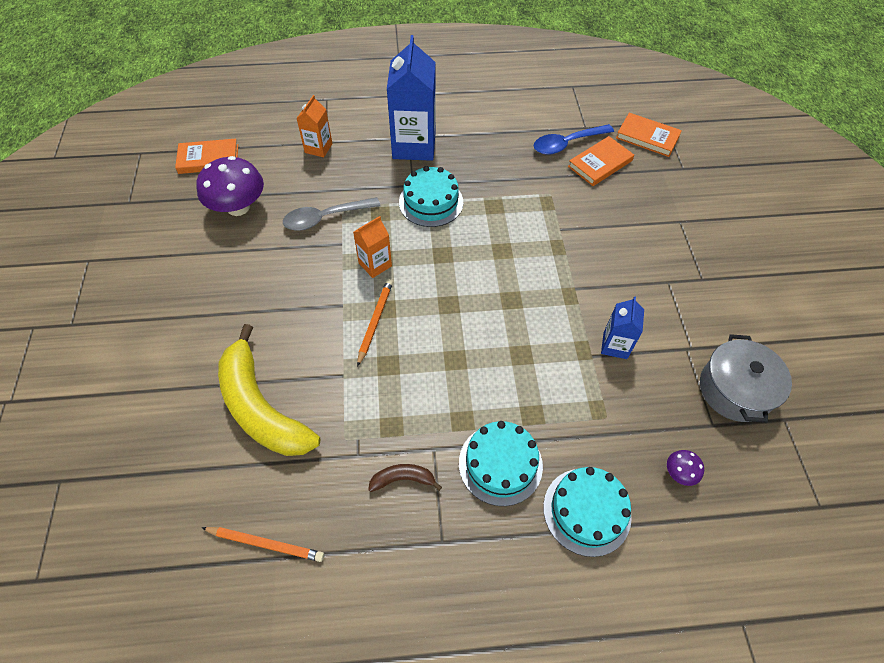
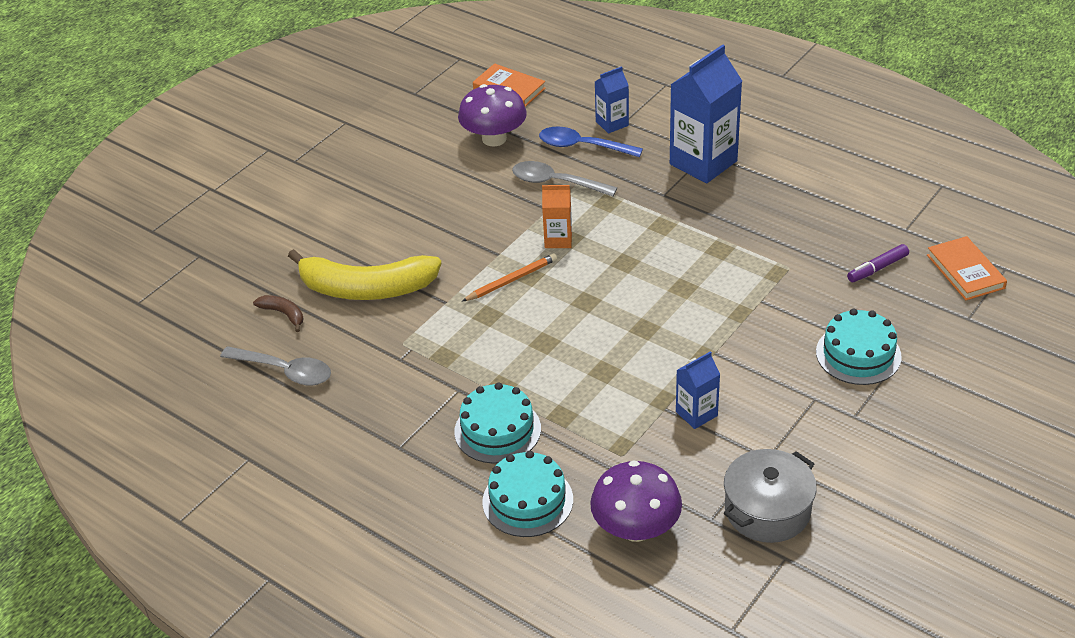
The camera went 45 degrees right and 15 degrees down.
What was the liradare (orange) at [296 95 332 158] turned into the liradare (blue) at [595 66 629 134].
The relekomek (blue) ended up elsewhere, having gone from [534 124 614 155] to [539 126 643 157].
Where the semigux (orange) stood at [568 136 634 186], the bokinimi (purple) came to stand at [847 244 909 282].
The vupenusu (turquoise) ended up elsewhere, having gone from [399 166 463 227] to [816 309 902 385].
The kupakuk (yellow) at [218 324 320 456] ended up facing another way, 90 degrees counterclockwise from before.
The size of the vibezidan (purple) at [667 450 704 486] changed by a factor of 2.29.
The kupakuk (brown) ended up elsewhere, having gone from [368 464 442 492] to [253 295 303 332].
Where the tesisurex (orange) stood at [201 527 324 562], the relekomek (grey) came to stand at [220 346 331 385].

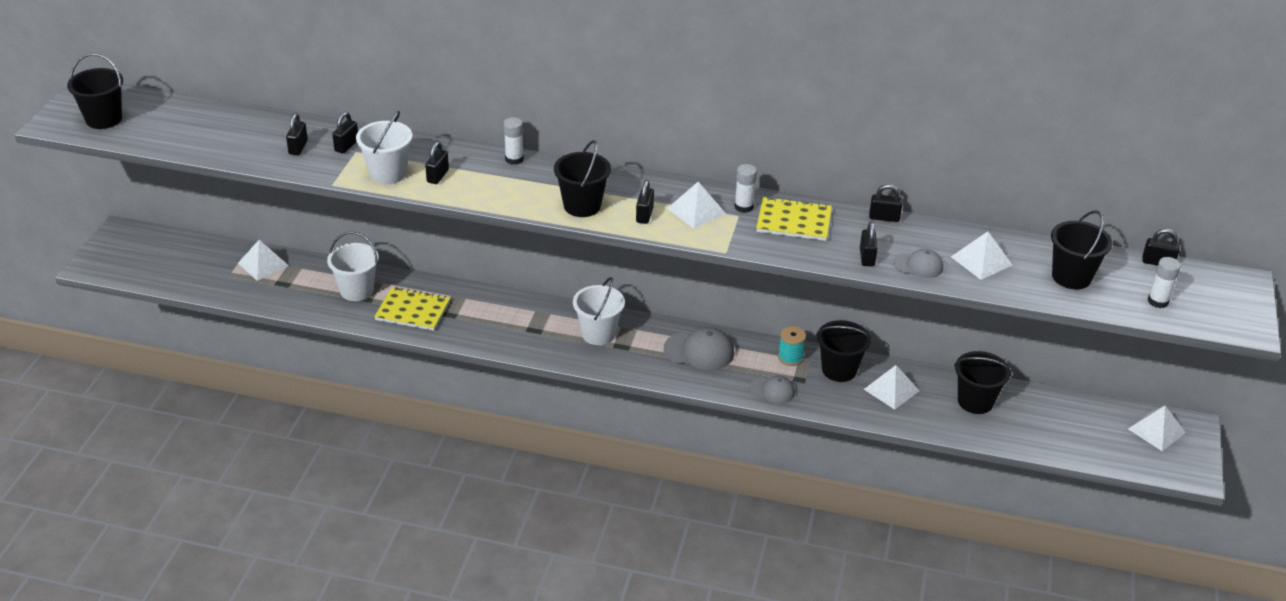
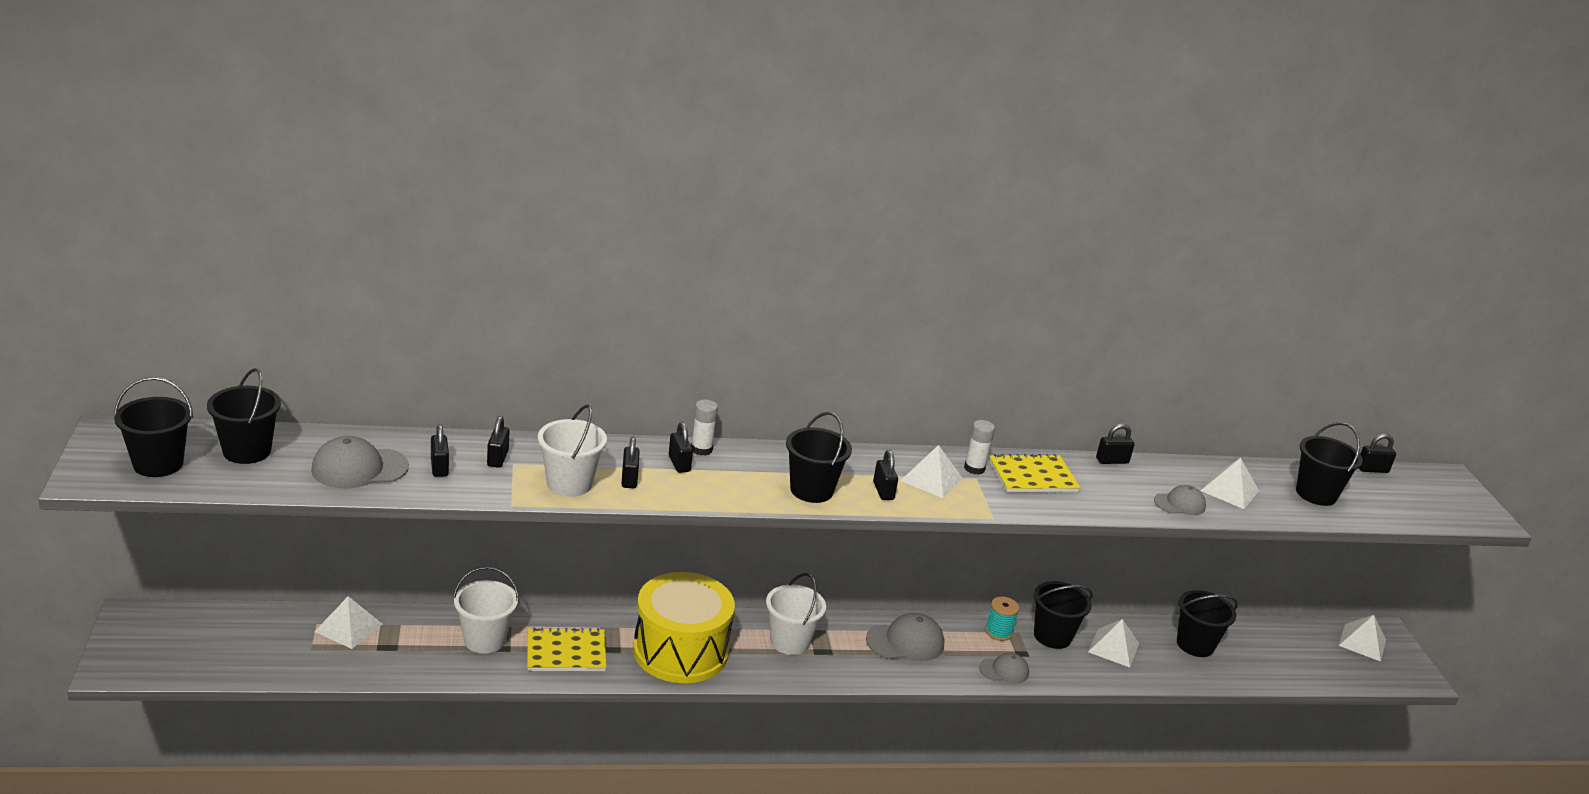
The camera went 25 degrees left and 10 degrees down.
The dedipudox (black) ended up elsewhere, having gone from [860 222 878 266] to [669 422 693 473].
The second view lost the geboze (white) at [1148 257 1181 308].
The second view gained the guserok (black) at [207 368 281 464].
The second view gained the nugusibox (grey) at [311 436 409 489].
The second view gained the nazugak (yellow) at [633 572 735 683].

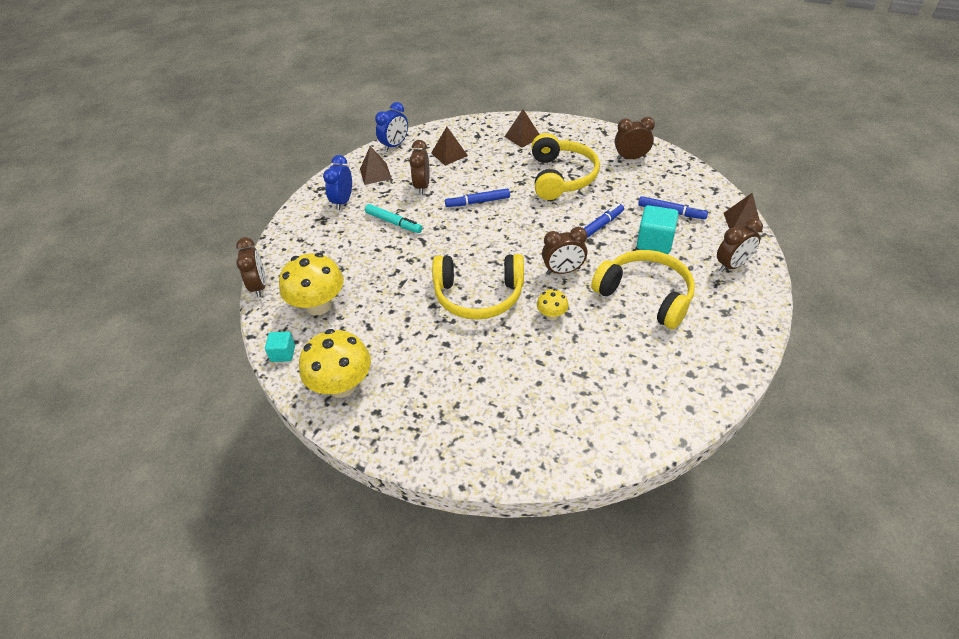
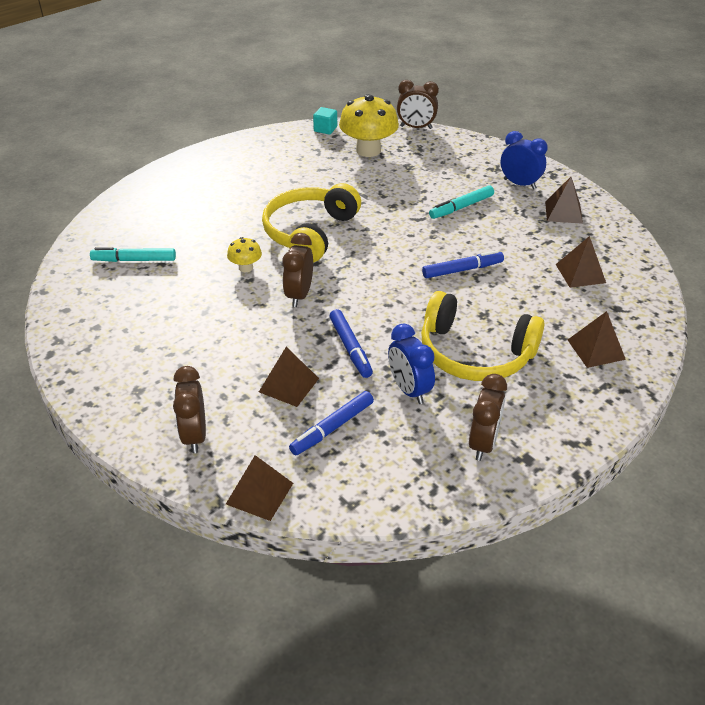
The camera went 110 degrees right and 5 degrees down.
The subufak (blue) ended up elsewhere, having gone from [375 102 408 152] to [388 324 435 404].
The second view lost the subufak (brown) at [409 140 430 195].
The bokinimi (blue) at [445 188 510 207] ended up facing another way, 60 degrees clockwise from before.
Where the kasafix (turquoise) stood at [637 205 679 254], the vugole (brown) came to stand at [259 347 319 407].
The second view lost the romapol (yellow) at [591 250 695 329].
The second view lost the vibezidan (yellow) at [299 329 371 398].
The second view gained the bokinimi (turquoise) at [90 247 176 262].

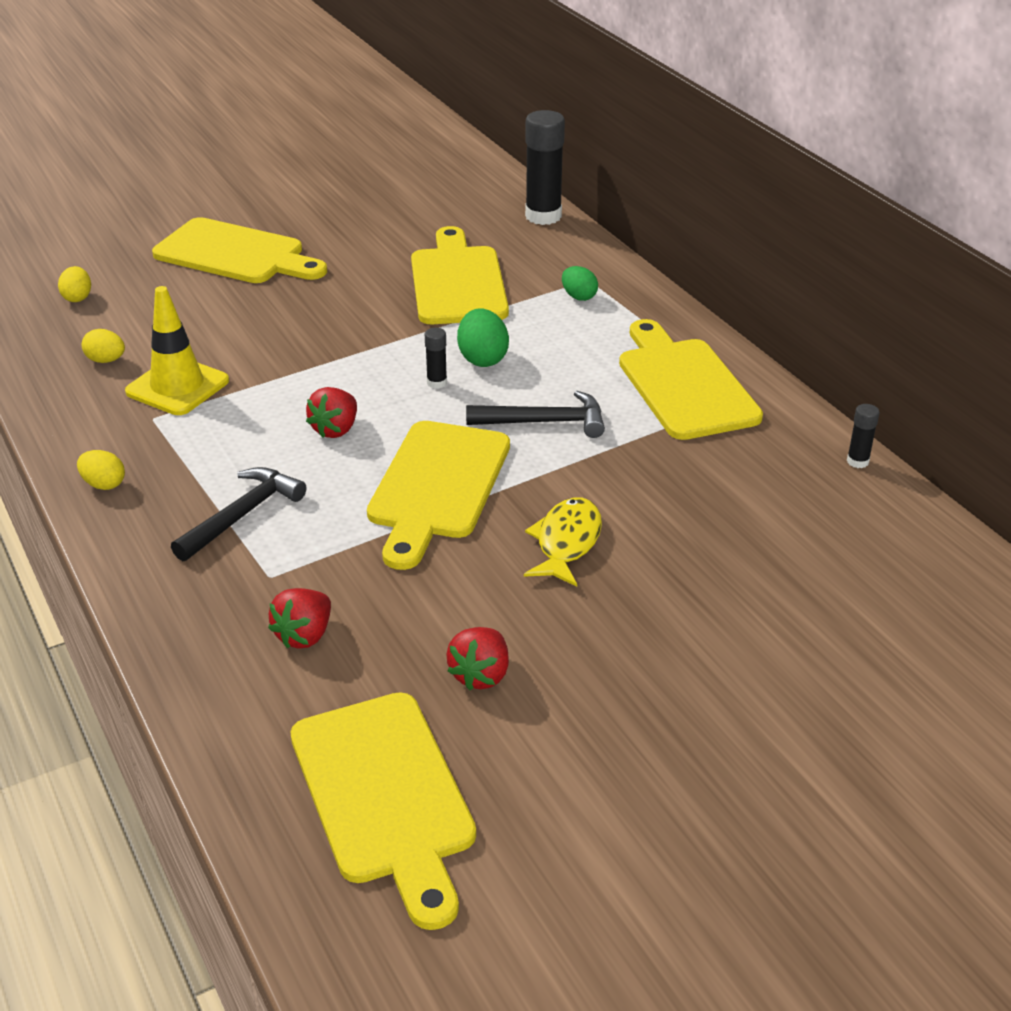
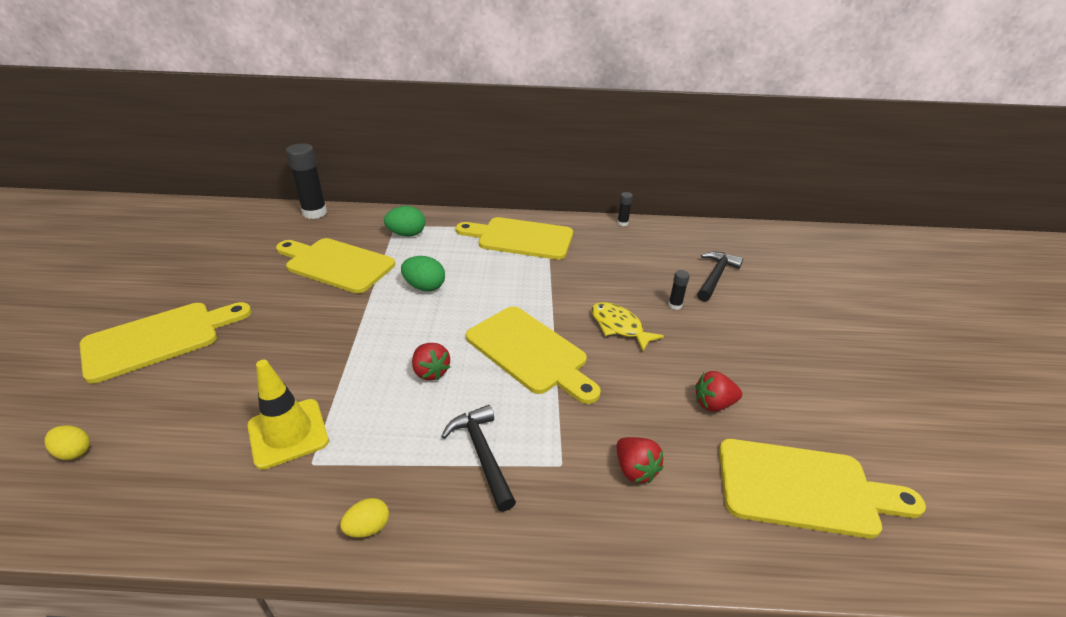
The camera went 60 degrees left and 0 degrees up.
The size of the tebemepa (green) at [562 266 598 301] changed by a factor of 1.51.
The geboze (black) ended up elsewhere, having gone from [425 328 447 389] to [668 270 690 310].
The second view lost the tebemepa (yellow) at [81 329 125 363].
The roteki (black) ended up elsewhere, having gone from [466 391 605 438] to [697 252 743 302].
The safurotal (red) at [447 627 509 690] ended up facing another way, 120 degrees clockwise from before.

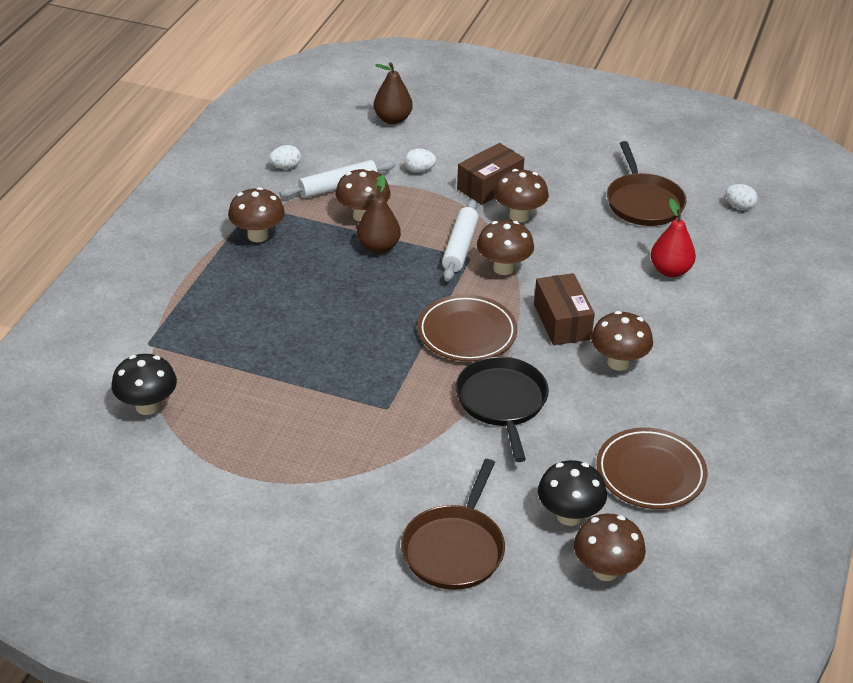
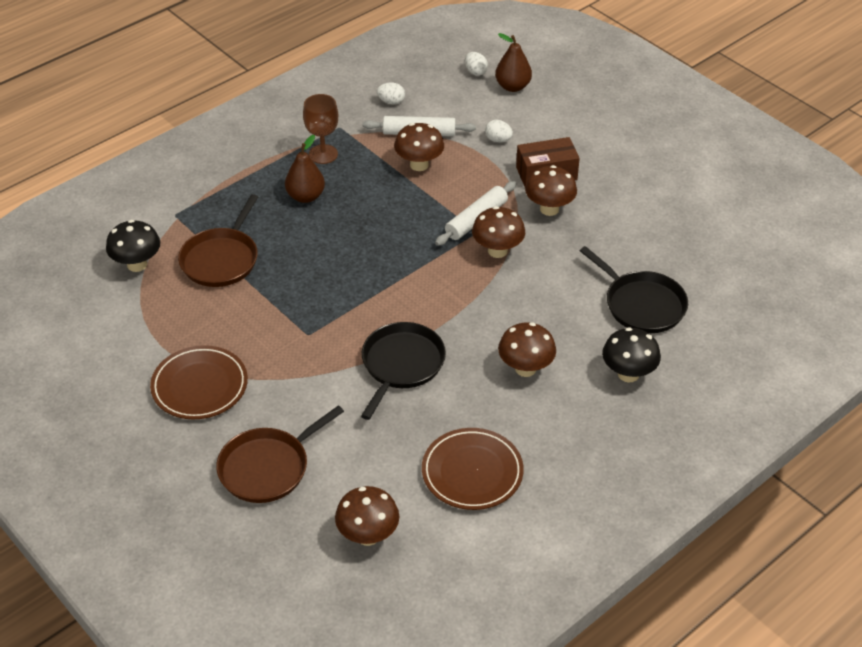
The camera went 30 degrees right and 5 degrees up.
The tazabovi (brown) ended up elsewhere, having gone from [607 141 687 226] to [178 194 258 287].
The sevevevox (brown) ended up elsewhere, having gone from [357 175 401 253] to [285 135 325 203].
The tebemepa (white) ended up elsewhere, having gone from [726 184 758 210] to [465 52 488 76].
Where the vibezidan (brown) stood at [228 187 285 242], the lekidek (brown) came to stand at [303 94 338 164].
Where the sevevevox (red) stood at [651 199 696 277], the tazabovi (black) came to stand at [580 246 688 333].
The second view lost the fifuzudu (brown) at [534 273 595 345].
The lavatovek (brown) ended up elsewhere, having gone from [417 295 517 362] to [150 345 248 420].
The vibezidan (black) ended up elsewhere, having gone from [538 460 607 526] to [602 327 661 383].

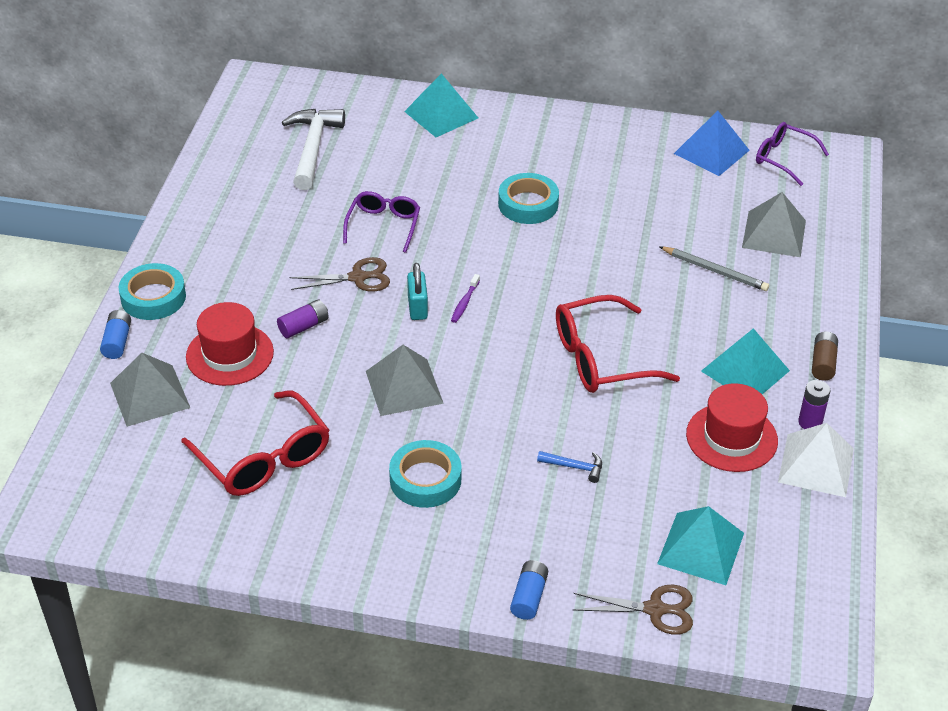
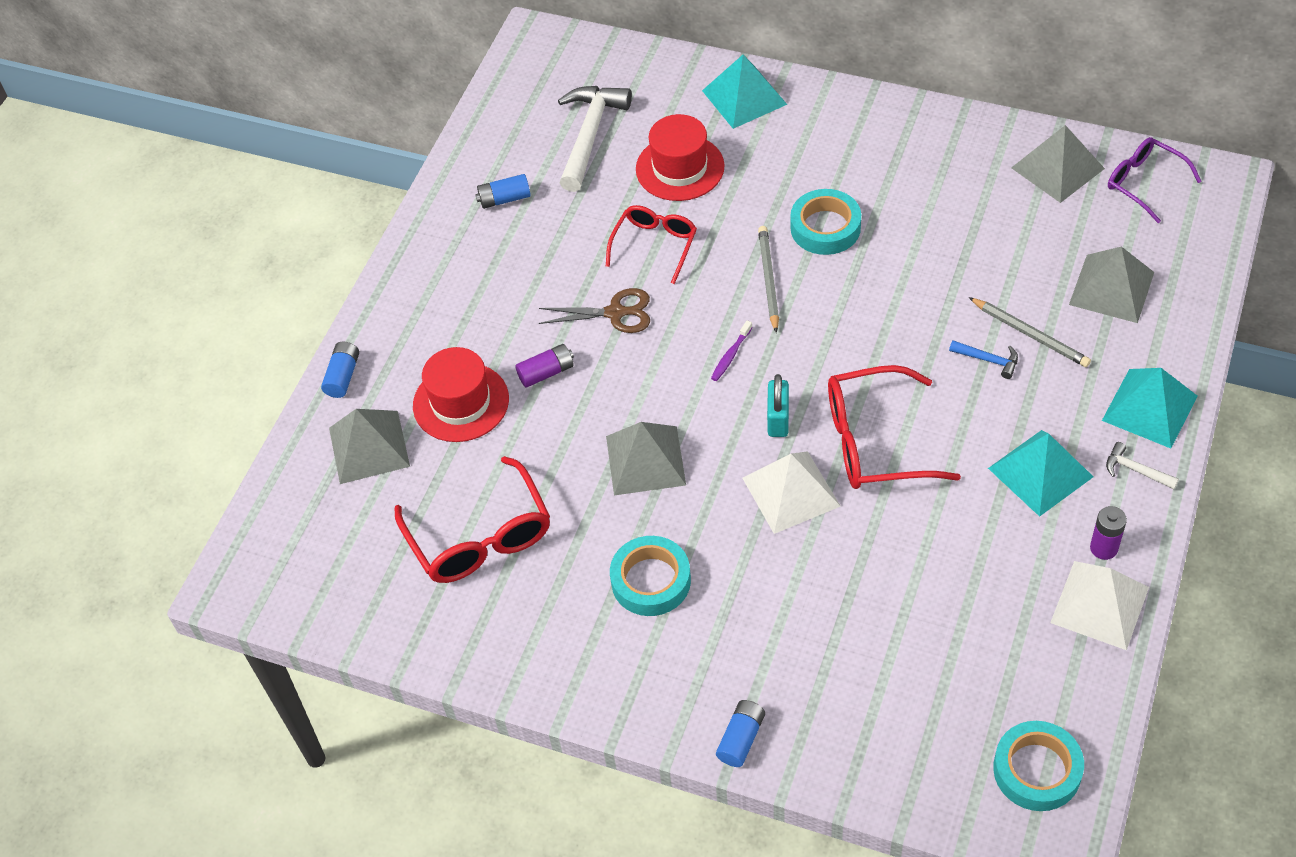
The camera went 15 degrees right and 10 degrees up.
What was the vugole (blue) at [674 111 750 176] turned into the vugole (grey) at [1011 125 1105 203].
What was the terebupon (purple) at [343 191 420 253] turned into the terebupon (red) at [606 205 697 284].
The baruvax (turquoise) ended up elsewhere, having gone from [119 263 186 320] to [993 721 1084 811].
The dedipudox (turquoise) ended up elsewhere, having gone from [407 263 428 320] to [767 374 789 437].
Where the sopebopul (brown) stood at [812 332 838 381], the roteki (white) came to stand at [1106 442 1179 489].
The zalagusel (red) ended up elsewhere, having gone from [686 383 778 472] to [636 114 725 201].
The roteki (blue) ended up elsewhere, having gone from [537 451 602 483] to [949 340 1018 379].
The vugole (turquoise) ended up elsewhere, having gone from [657 506 744 585] to [1102 368 1198 448].
The second view lost the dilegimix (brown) at [573 584 693 635].
The second view gained the sopebopul (blue) at [475 174 531 209].
The second view gained the tesisurex (grey) at [758 226 779 333].
The second view gained the vugole (white) at [742 451 841 534].

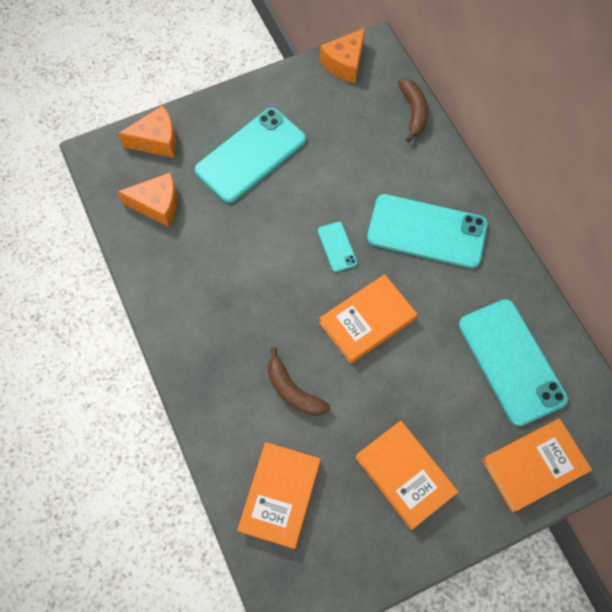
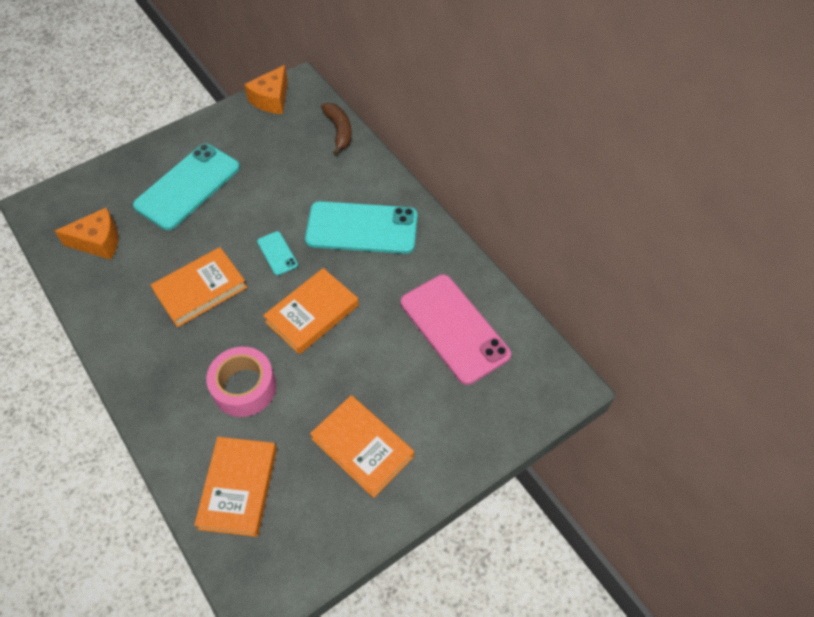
The camera went 10 degrees left and 10 degrees down.
The second view lost the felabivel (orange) at [118 105 176 158].
What was the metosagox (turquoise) at [459 299 568 426] turned into the metosagox (pink) at [401 275 511 385].
Where the kupakuk (brown) stood at [268 347 330 416], the baruvax (pink) came to stand at [206 347 276 417].
The semigux (orange) ended up elsewhere, having gone from [482 419 592 513] to [151 247 247 327].

